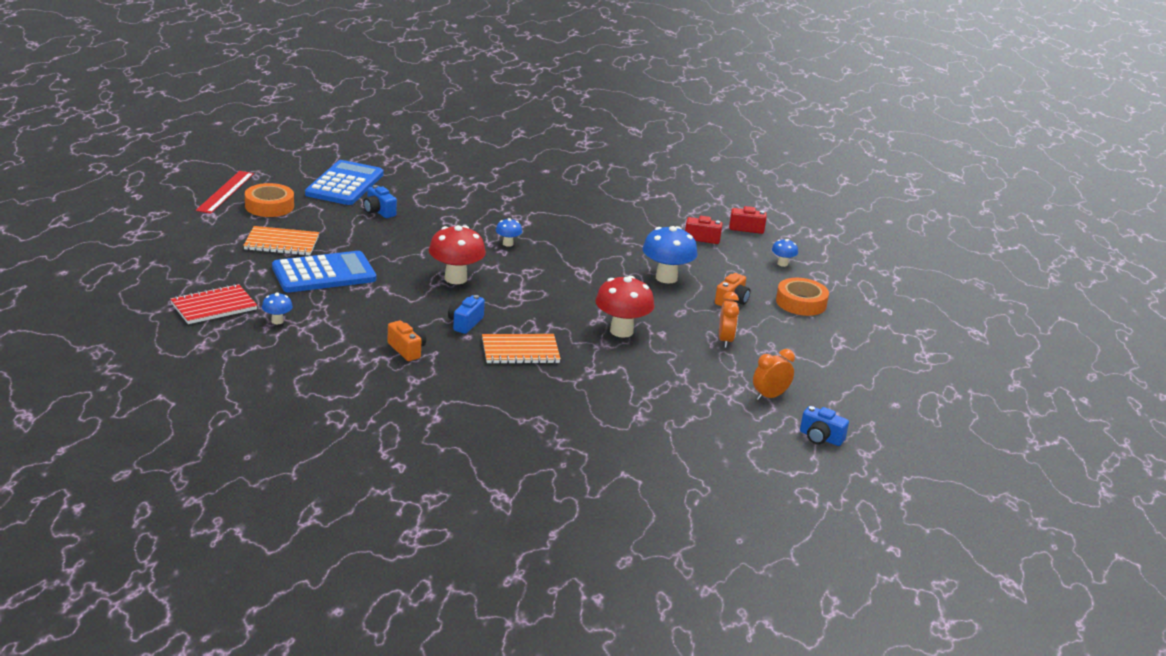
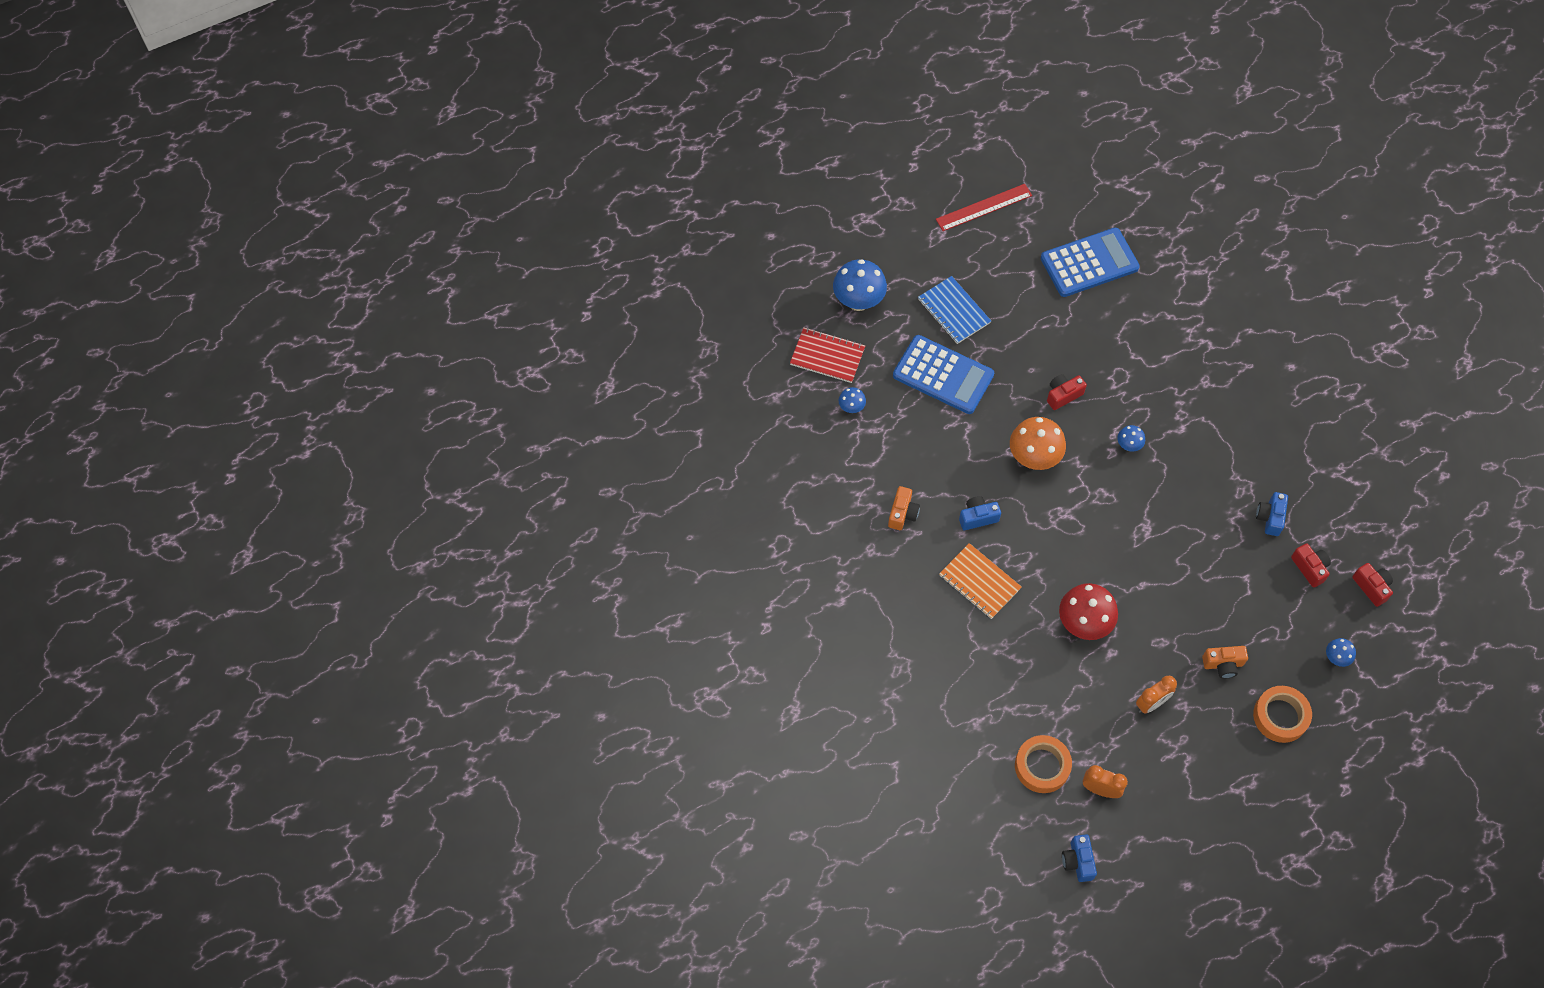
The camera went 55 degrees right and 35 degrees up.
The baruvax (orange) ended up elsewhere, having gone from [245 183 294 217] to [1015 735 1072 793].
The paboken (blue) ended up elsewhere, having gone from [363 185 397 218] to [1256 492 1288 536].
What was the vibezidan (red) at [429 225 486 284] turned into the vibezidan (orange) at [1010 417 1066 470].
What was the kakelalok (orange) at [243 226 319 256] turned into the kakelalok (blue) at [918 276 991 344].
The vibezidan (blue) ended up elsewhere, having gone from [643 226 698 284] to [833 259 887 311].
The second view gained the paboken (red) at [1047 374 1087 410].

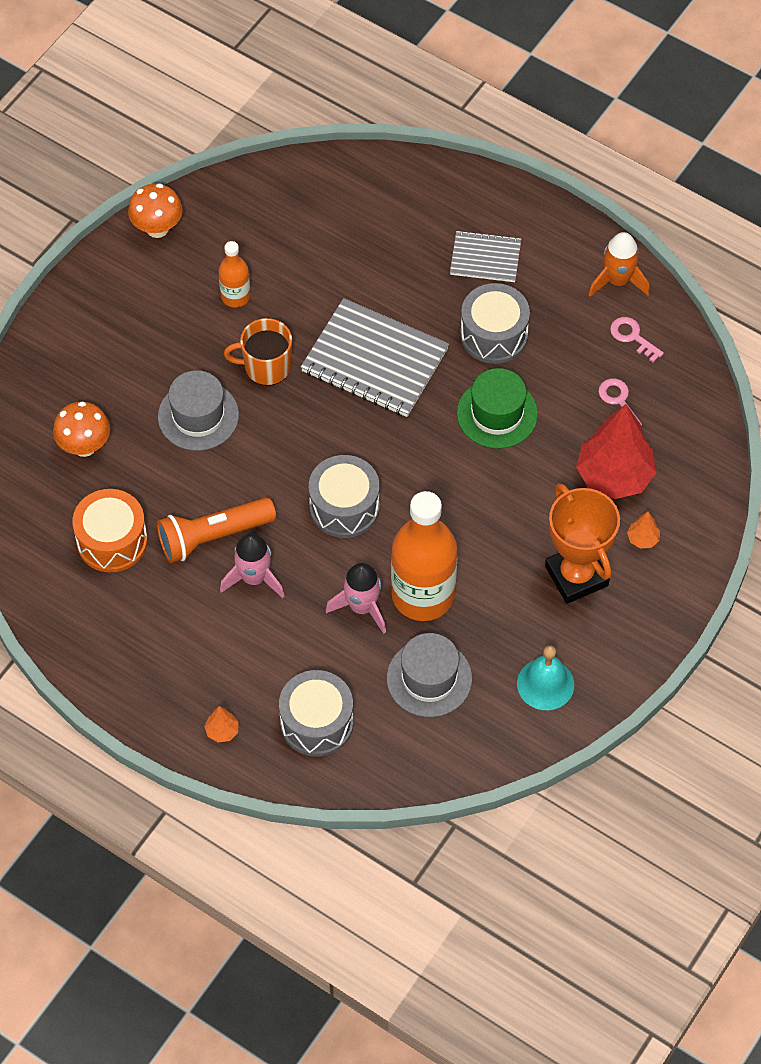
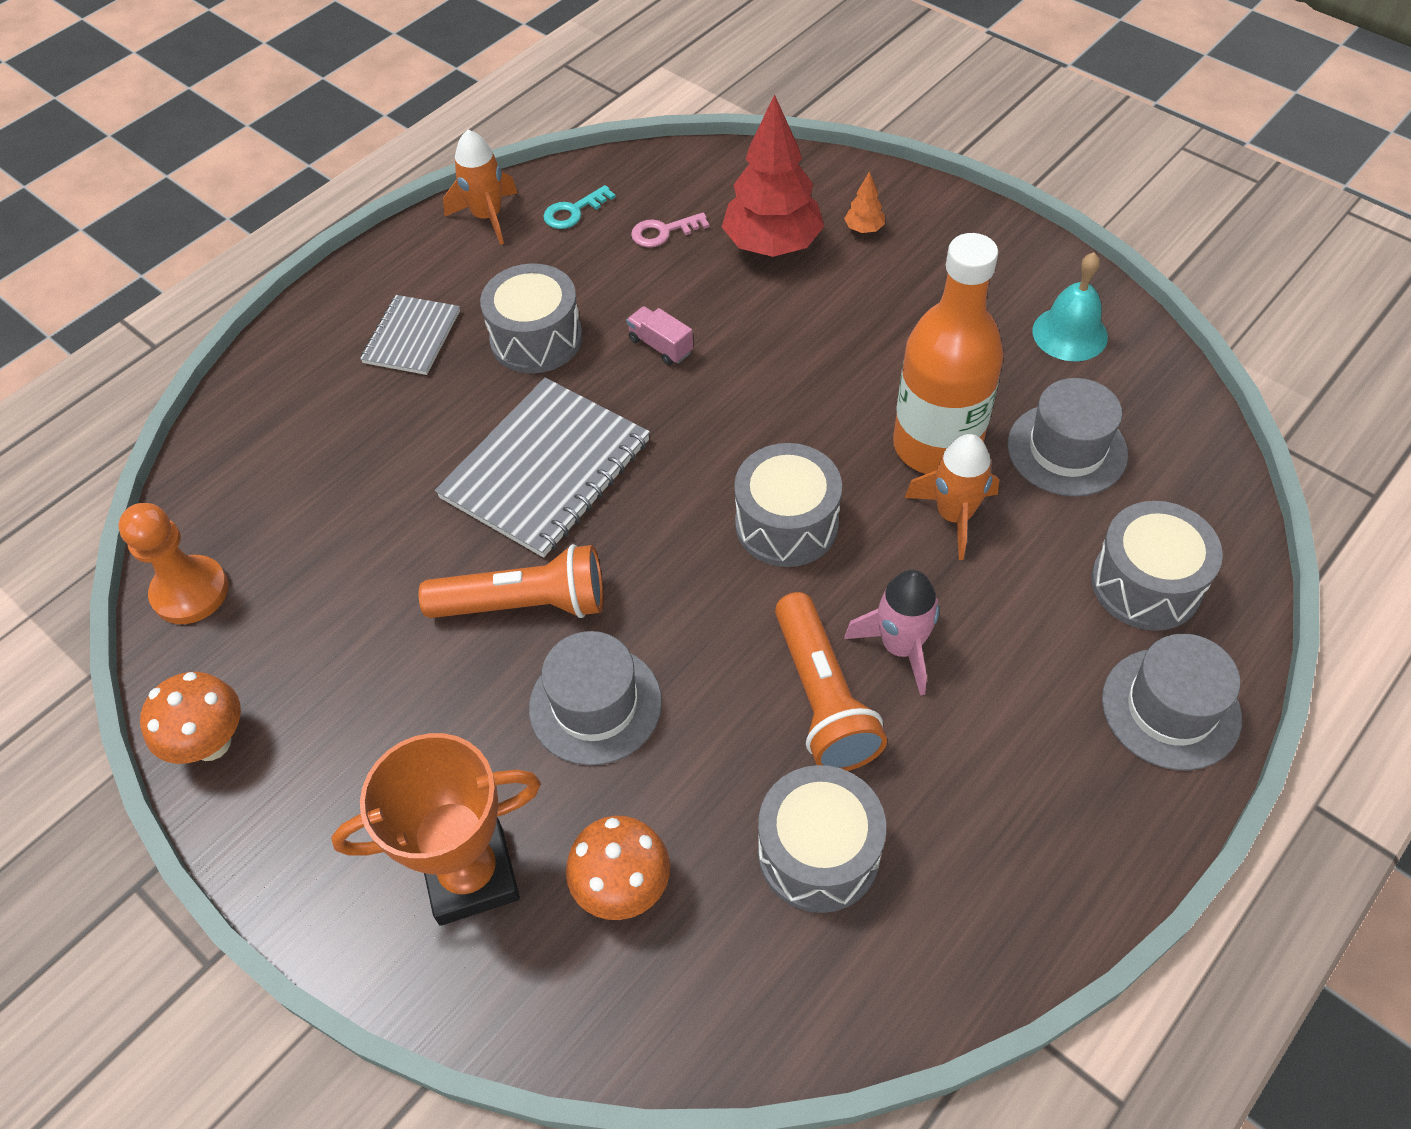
The camera went 80 degrees left and 5 degrees down.
The second view lost the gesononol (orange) at [219 241 250 307].
What was the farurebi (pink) at [610 317 664 362] turned into the farurebi (turquoise) at [543 185 616 229].
Where the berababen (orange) stood at [224 318 292 386], the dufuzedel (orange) came to stand at [419 544 603 618].
Where the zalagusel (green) stood at [457 368 538 449], the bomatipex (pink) came to stand at [627 306 693 365].
The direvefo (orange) ended up elsewhere, having gone from [545 483 620 604] to [331 733 541 926].
What was the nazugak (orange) at [73 489 147 572] turned into the nazugak (grey) at [758 765 886 913].
What was the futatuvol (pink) at [325 563 386 634] turned into the futatuvol (orange) at [904 434 999 560].
Where the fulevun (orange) stood at [204 706 239 742], the zalagusel (grey) came to stand at [1102 634 1242 771].
The second view gained the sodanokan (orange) at [118 503 228 624].

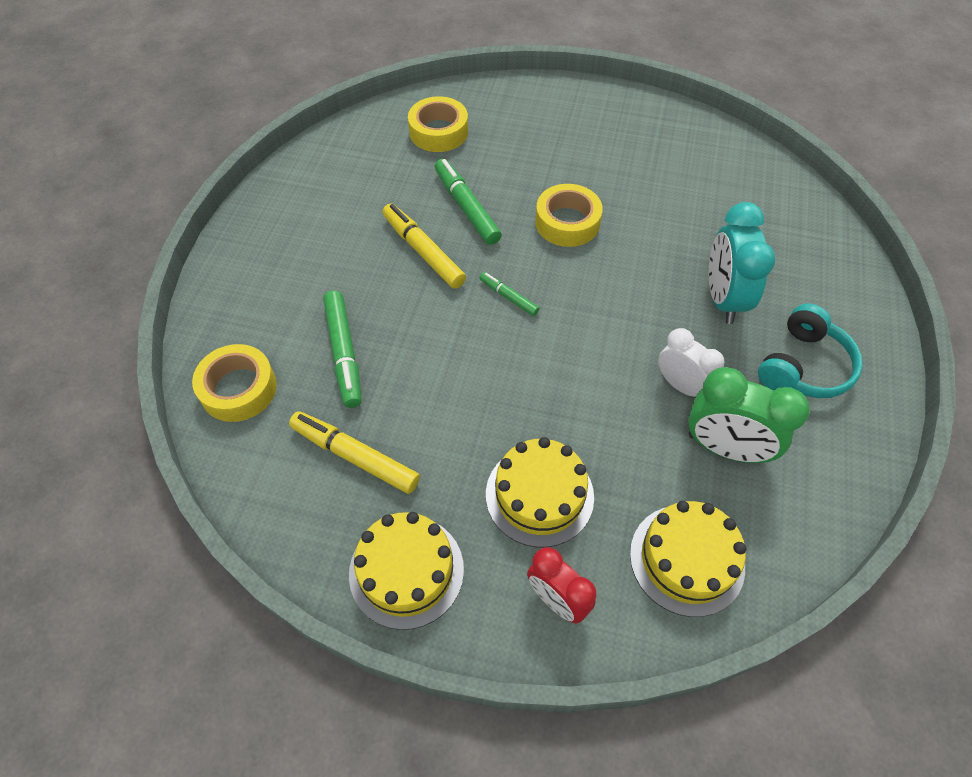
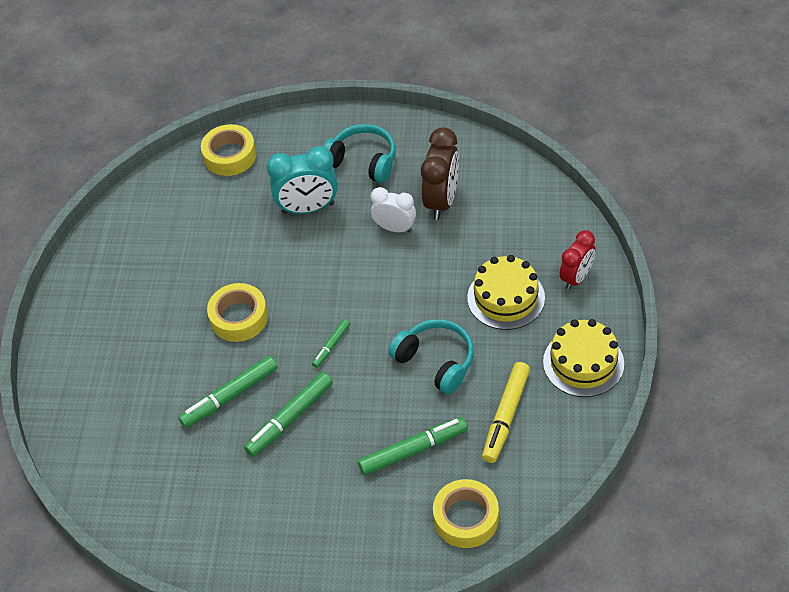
The camera went 95 degrees left and 5 degrees down.
The baruvax (yellow) ended up elsewhere, having gone from [408 96 468 152] to [201 124 256 176].
What was the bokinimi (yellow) at [382 204 466 289] turned into the bokinimi (green) at [244 372 333 457].
The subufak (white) at [658 328 724 397] ended up facing another way, 75 degrees clockwise from before.
What was the subufak (green) at [688 367 810 463] turned into the subufak (brown) at [421 127 459 220].
The second view lost the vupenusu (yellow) at [630 501 747 617].
The second view gained the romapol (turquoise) at [388 319 474 394].

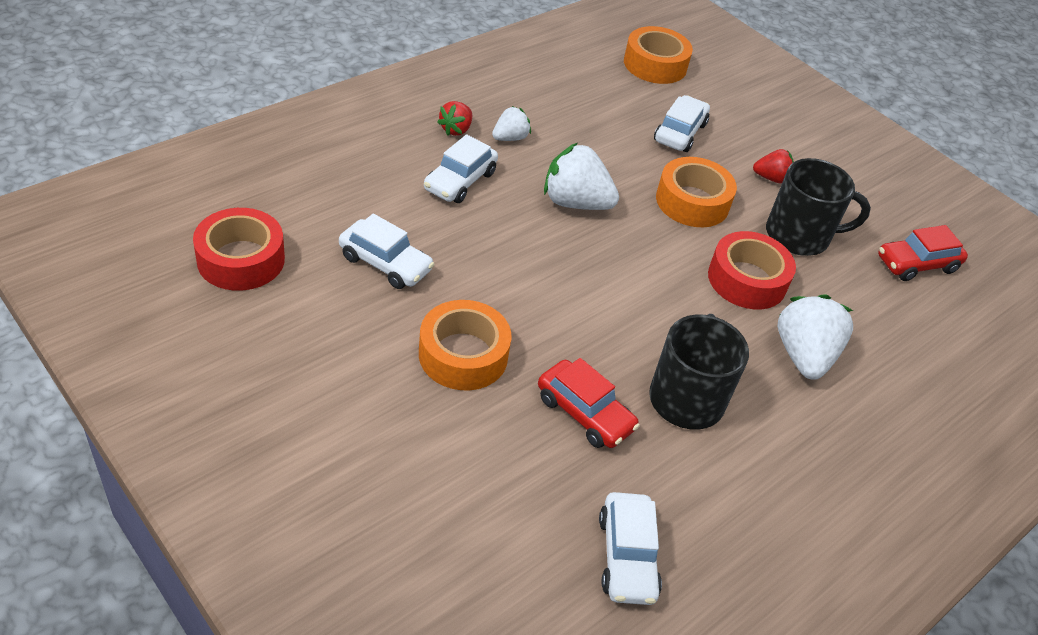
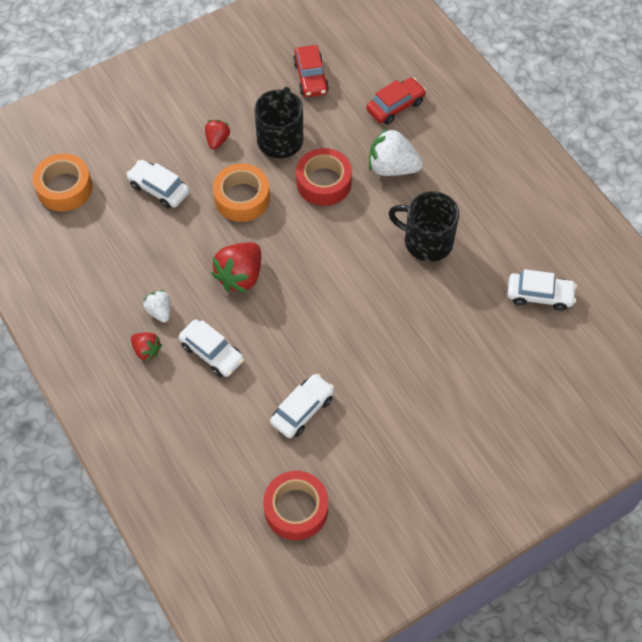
The camera went 75 degrees left and 15 degrees up.
What was the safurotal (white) at [544 143 619 210] turned into the safurotal (red) at [211 242 261 293].
The second view lost the baruvax (orange) at [419 300 512 390].
The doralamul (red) ended up elsewhere, having gone from [538 358 640 448] to [366 78 426 124].

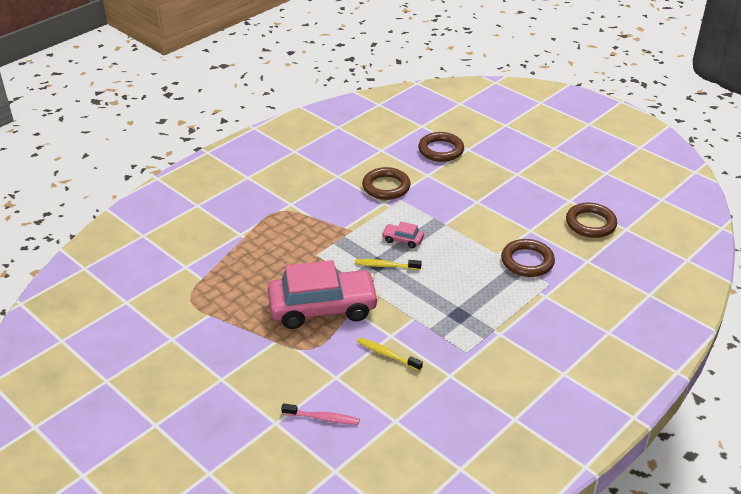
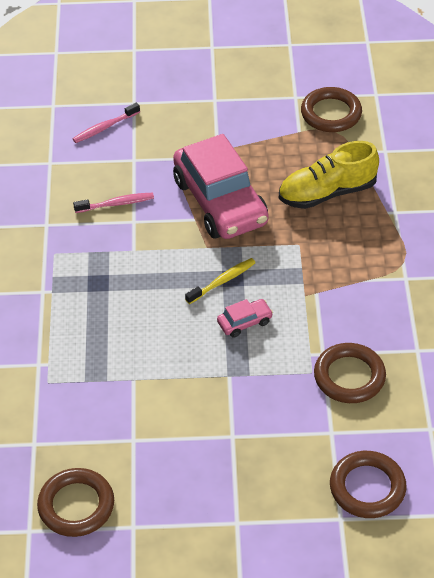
The camera went 135 degrees right and 10 degrees up.
The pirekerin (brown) ended up elsewhere, having gone from [501 239 555 277] to [301 87 362 132].
The doralamul (pink) at [268 260 379 329] ended up facing another way, 60 degrees counterclockwise from before.
What was the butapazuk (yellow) at [357 338 423 371] turned into the butapazuk (pink) at [73 193 154 213].
The second view gained the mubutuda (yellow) at [279 141 379 209].

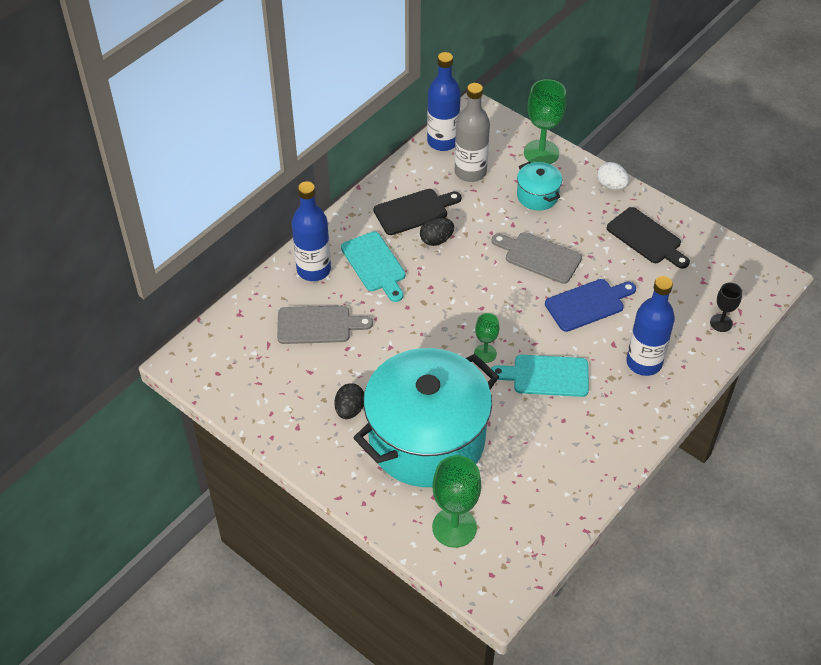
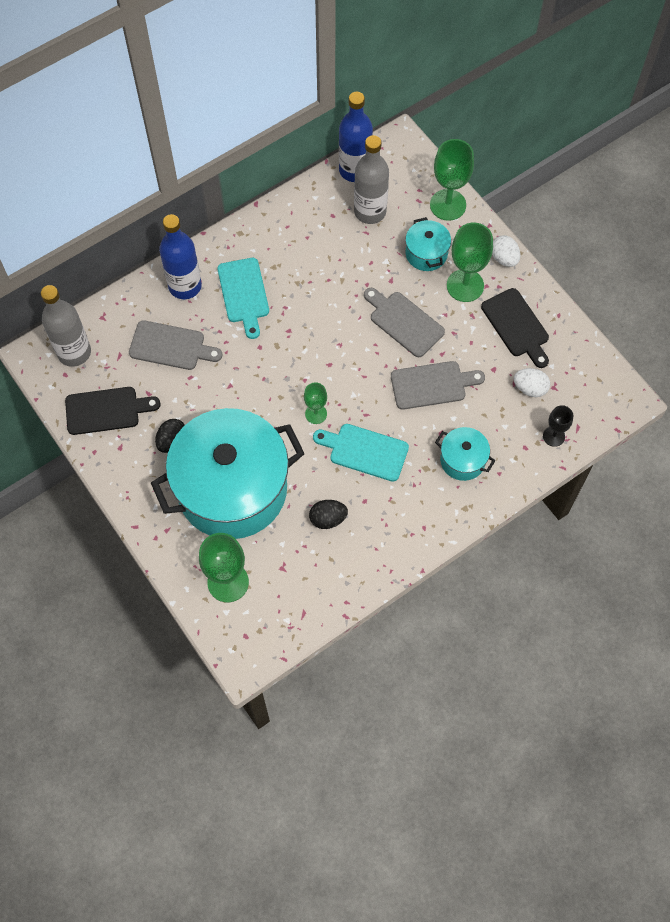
The camera went 15 degrees right and 15 degrees up.
The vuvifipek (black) ended up elsewhere, having gone from [374 189 461 235] to [65 387 161 435].
The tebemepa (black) ended up elsewhere, having gone from [420 217 454 246] to [309 500 348 529].
Where the gesononol (blue) stood at [626 276 675 376], the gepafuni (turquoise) came to stand at [435 427 495 481].
What was the vuvifipek (blue) at [545 279 636 332] turned into the vuvifipek (grey) at [391 361 485 410].
The second view gained the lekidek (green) at [447 223 493 302].
The second view gained the gesononol (grey) at [41 285 91 367].
The second view gained the tebemepa (white) at [514 368 550 397].

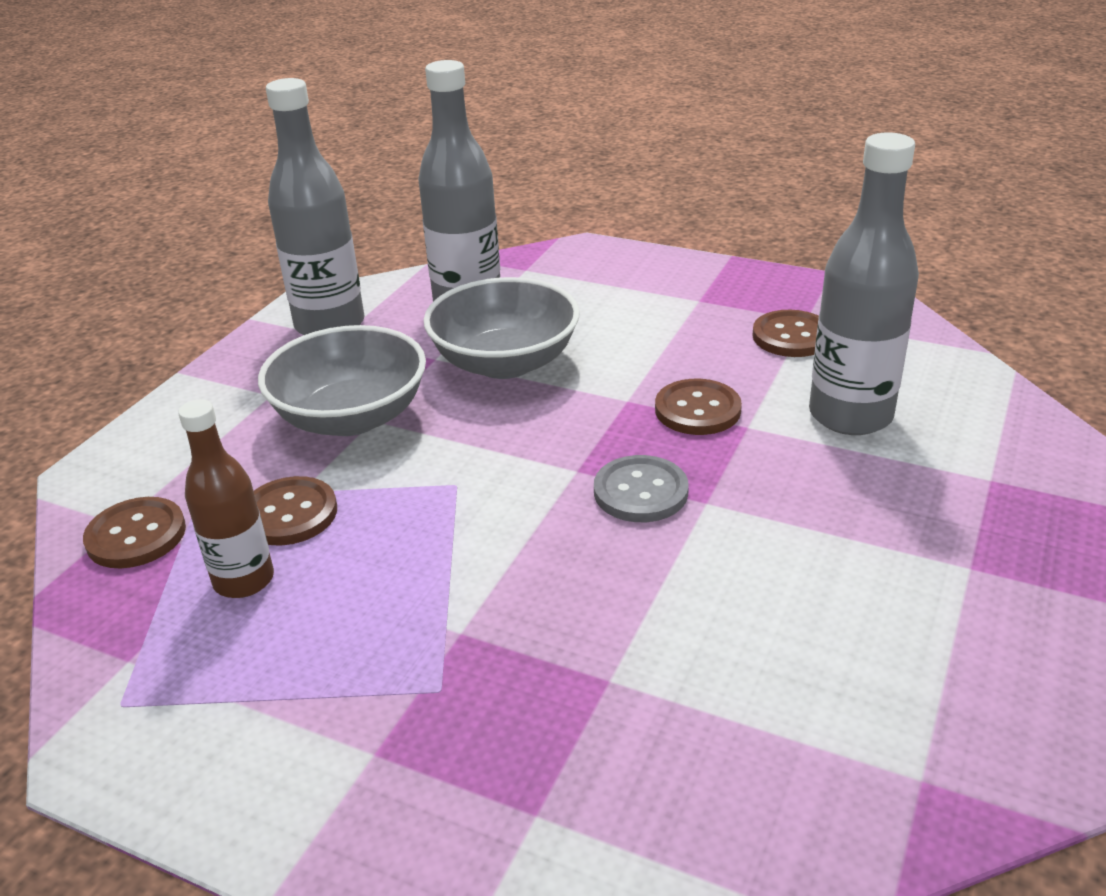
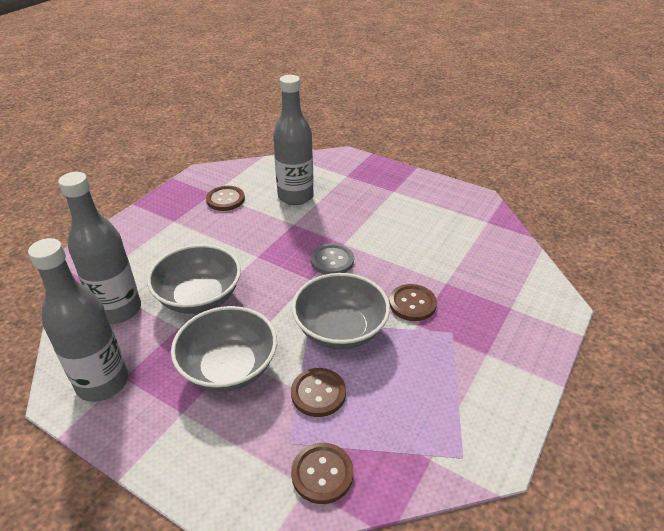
The camera went 85 degrees left and 5 degrees up.
The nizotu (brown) ended up elsewhere, having gone from [655 379 742 435] to [389 284 437 321].
The second view lost the gesononol (brown) at [178 400 274 598].
The second view gained the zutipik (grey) at [292 273 390 350].

